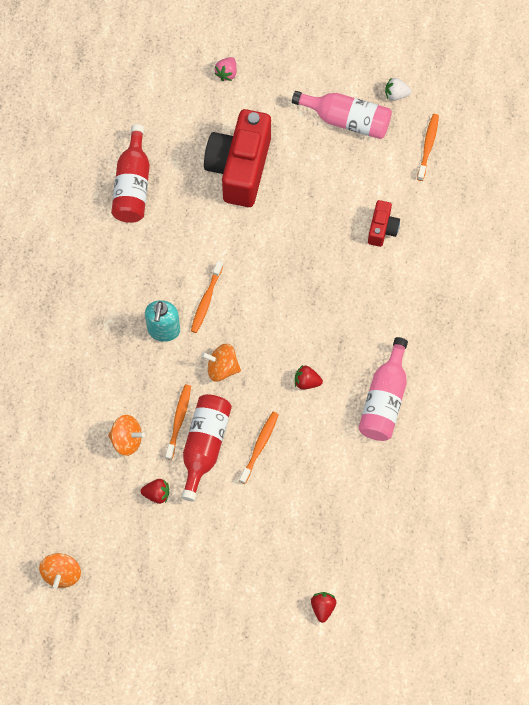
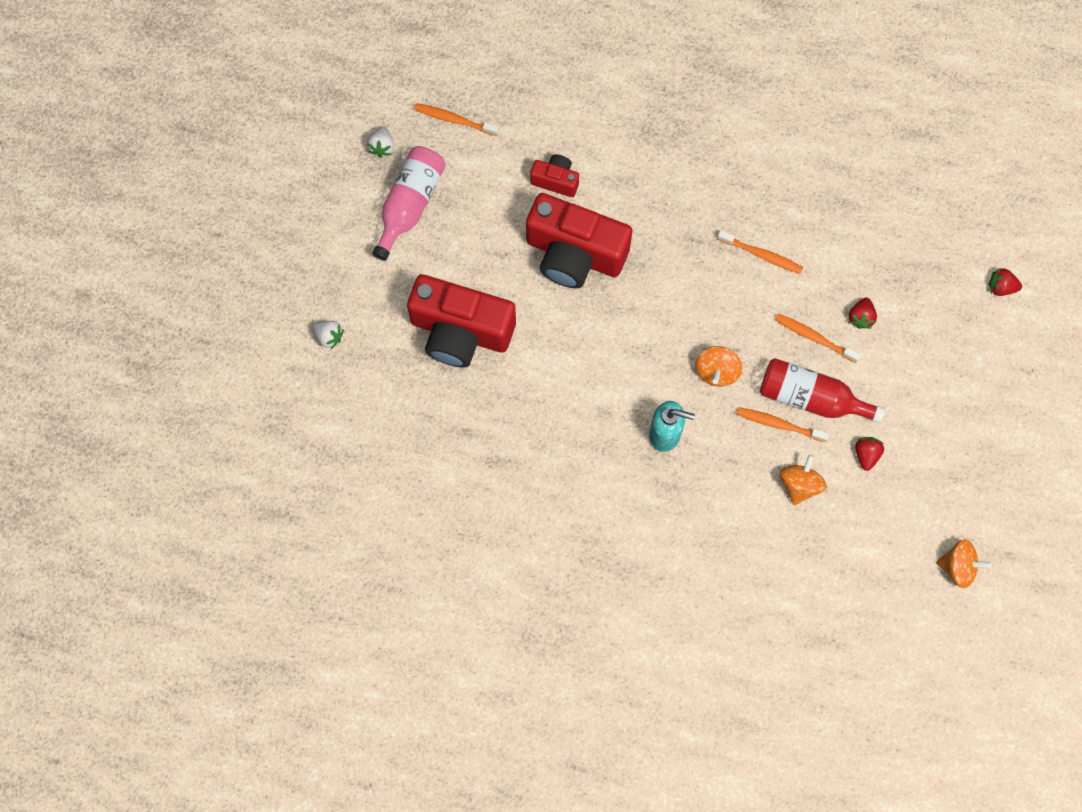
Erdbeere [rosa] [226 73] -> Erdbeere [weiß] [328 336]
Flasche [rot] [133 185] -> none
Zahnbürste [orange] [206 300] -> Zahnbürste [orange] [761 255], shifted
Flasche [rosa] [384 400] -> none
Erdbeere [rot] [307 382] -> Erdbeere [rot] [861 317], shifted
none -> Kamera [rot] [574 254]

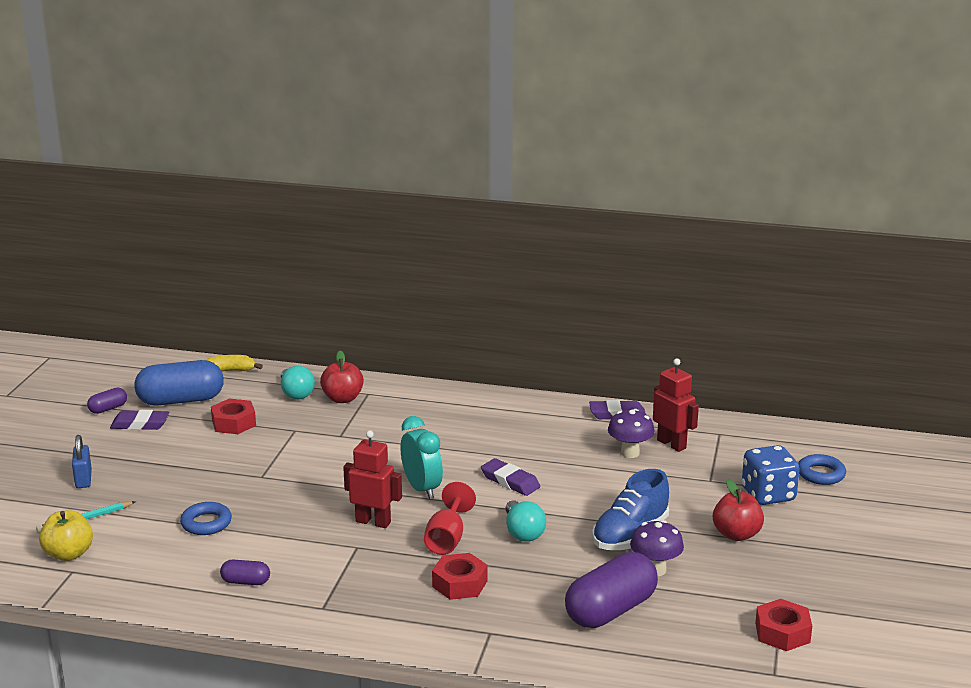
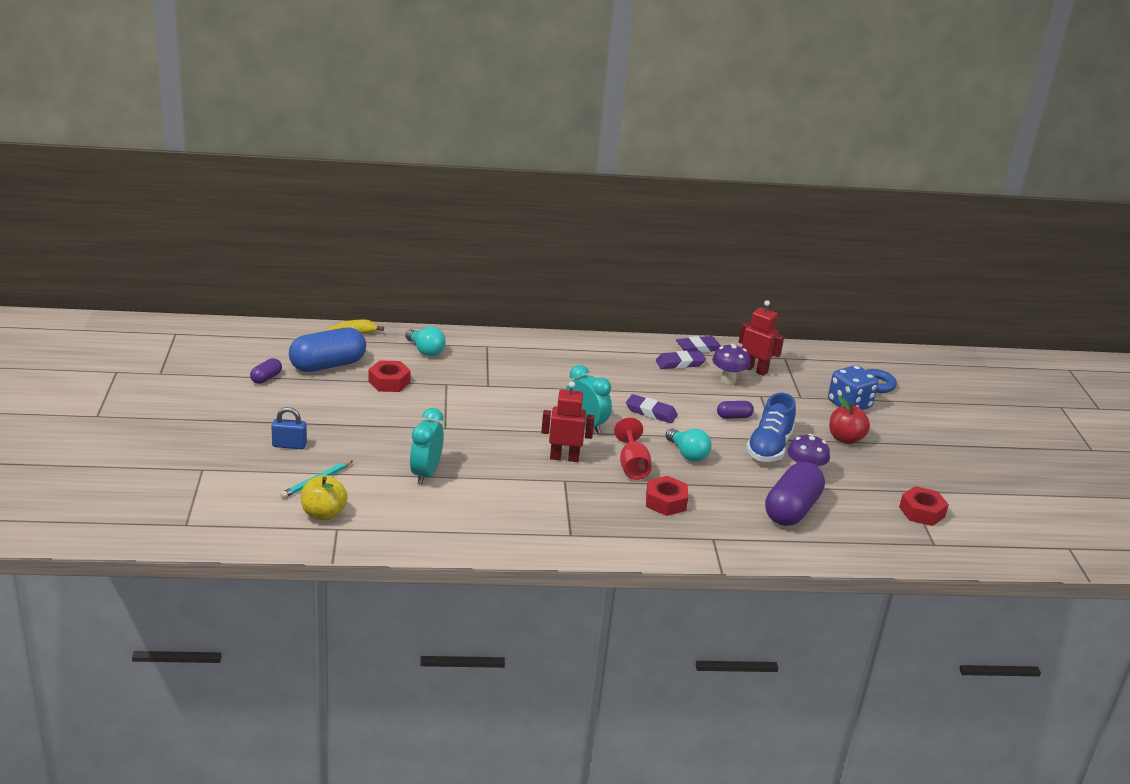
Apfel [rot] [342 399] -> none
Radiergummi [lila] [140 424] -> Radiergummi [lila] [680 363], shifted
Vorhängeschloss [blau] [83 479] -> Vorhängeschloss [blau] [289 445], 60 degrees counterclockwise
Ring [blau] [206 523] -> Wecker [türkis] [425 473]
Kapsel [lila] [246 582] -> Kapsel [lila] [734 417], shifted

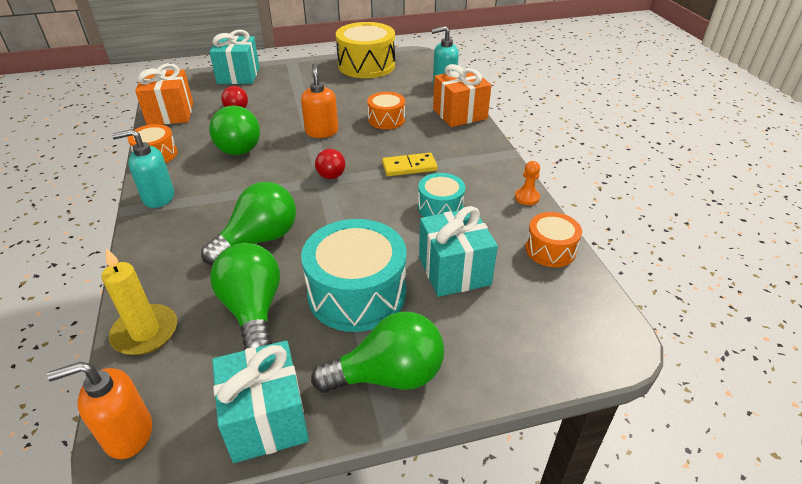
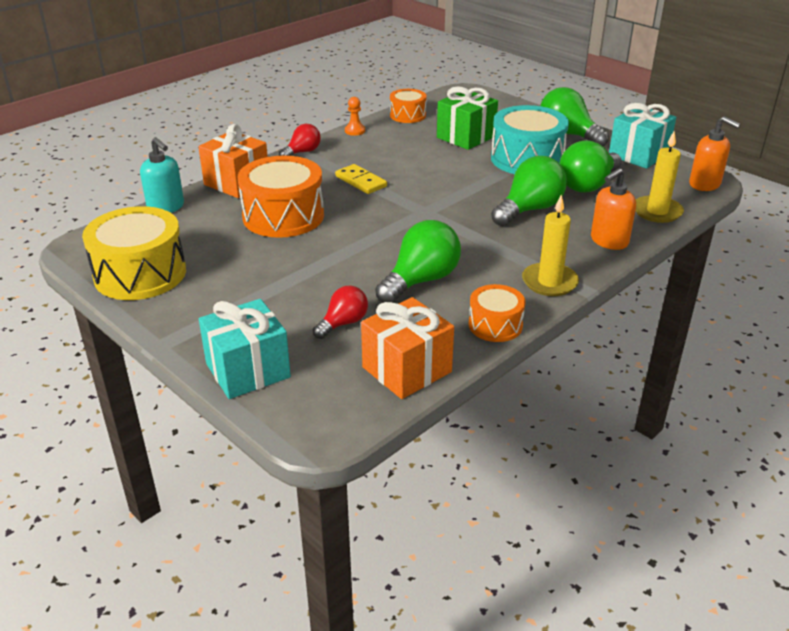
Seifenspender [orange] [321 132] -> Seifenspender [orange] [609 241], shifted
Trommel [orange] [386 119] -> Trommel [orange] [283 216], x1.81
Seifenspender [türkis] [158 197] -> Kerze [gelb] [549 282]
Glühbirne [rot] [330 172] -> Glühbirne [rot] [302 152], shifted
Trommel [türkis] [440 207] -> none
Glühbirne [grün] [259 239] -> Glühbirne [grün] [529 209], 120 degrees clockwise
Geschenk [türkis] [454 271] -> Geschenk [grün] [466 137]

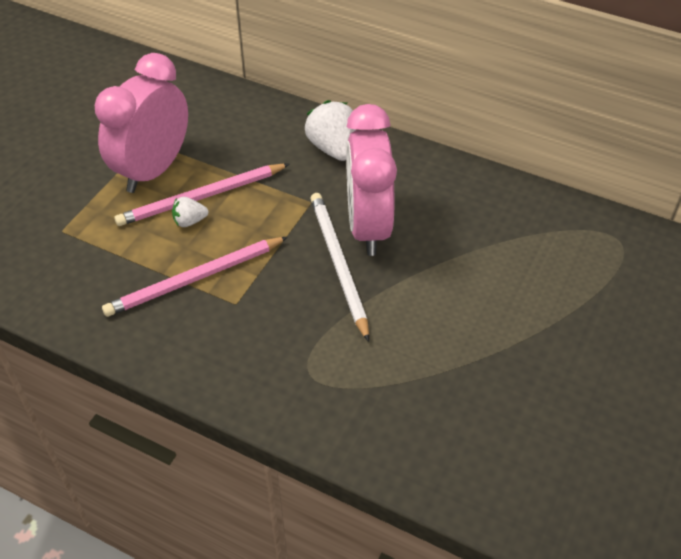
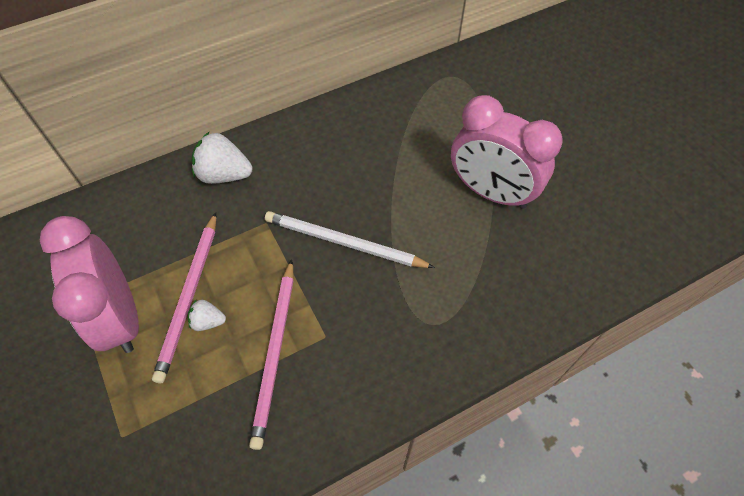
Wecker [rosa] [368 227] -> Wecker [rosa] [491 192], shifted
Erdbeere [weiß] [189 221] -> Erdbeere [weiß] [208 321], 75 degrees clockwise

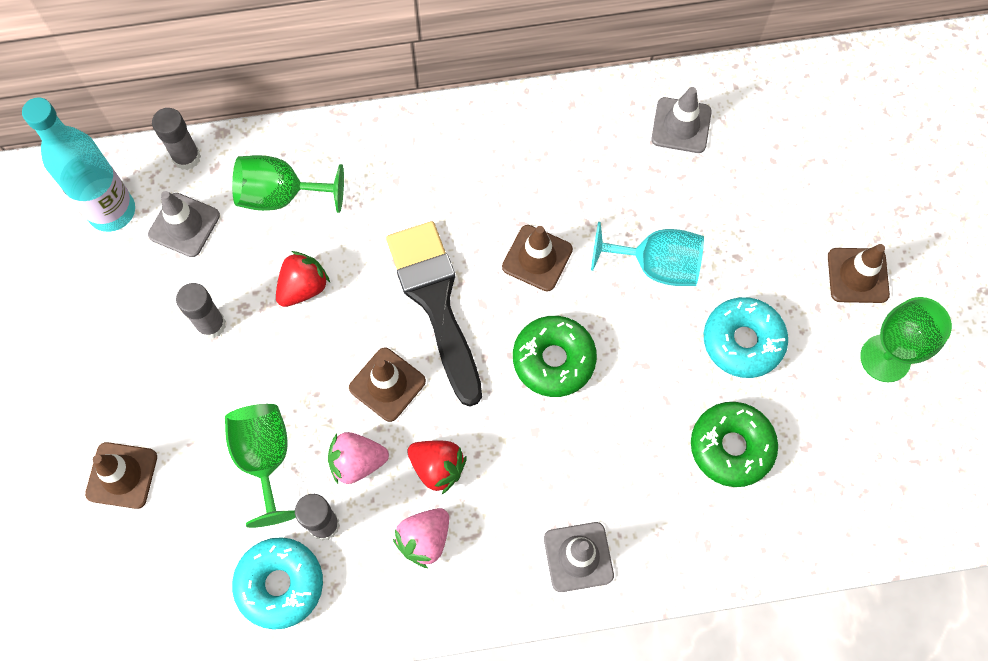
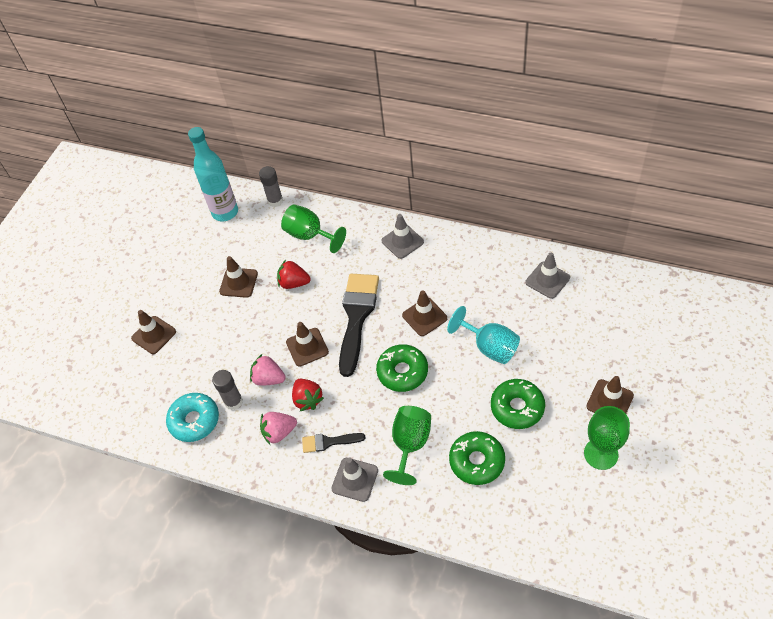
Leitkegel [grau] [184 225] -> Leitkegel [grau] [402 241], shifted
Erdbeere [rot] [303 287] -> Erdbeere [rot] [294 283], 150 degrees counterclockwise
Klebestift [grau] [211 325] -> Leitkegel [braun] [238 283]
Donut [türkis] [742 341] -> Donut [grün] [517 407]
Kelch [grün] [265 458] -> Kelch [grün] [410 444], shifted
none -> Pinsel [schwarz] [328 442]

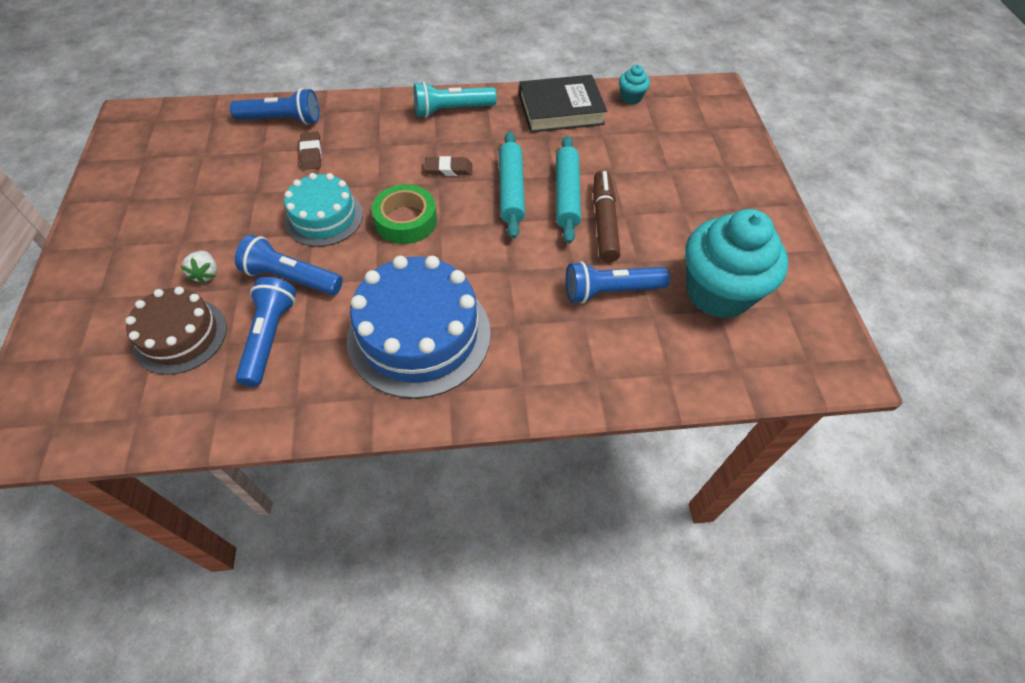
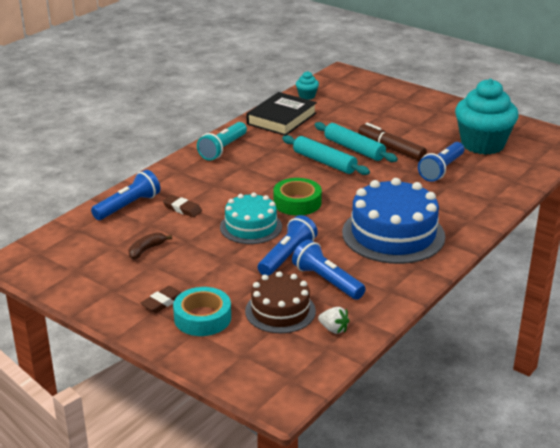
Radiergummi [braun] [448 169] -> Radiergummi [braun] [162 302], shifted
Taschenlampe [blau] [291 278] -> Taschenlampe [blau] [287 256], 150 degrees clockwise
Erdbeere [weiß] [206 274] -> Erdbeere [weiß] [333 329], shifted
none -> Banane [braun] [146 250]
none -> Klebeband [türkis] [202 318]

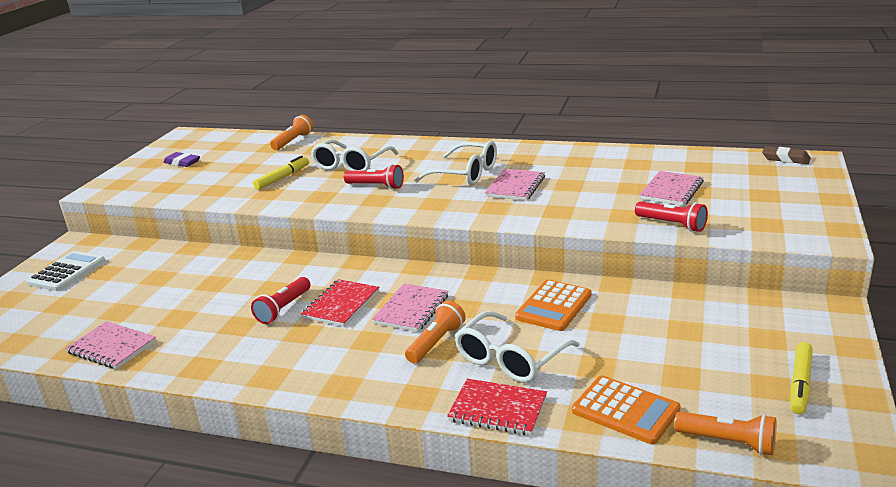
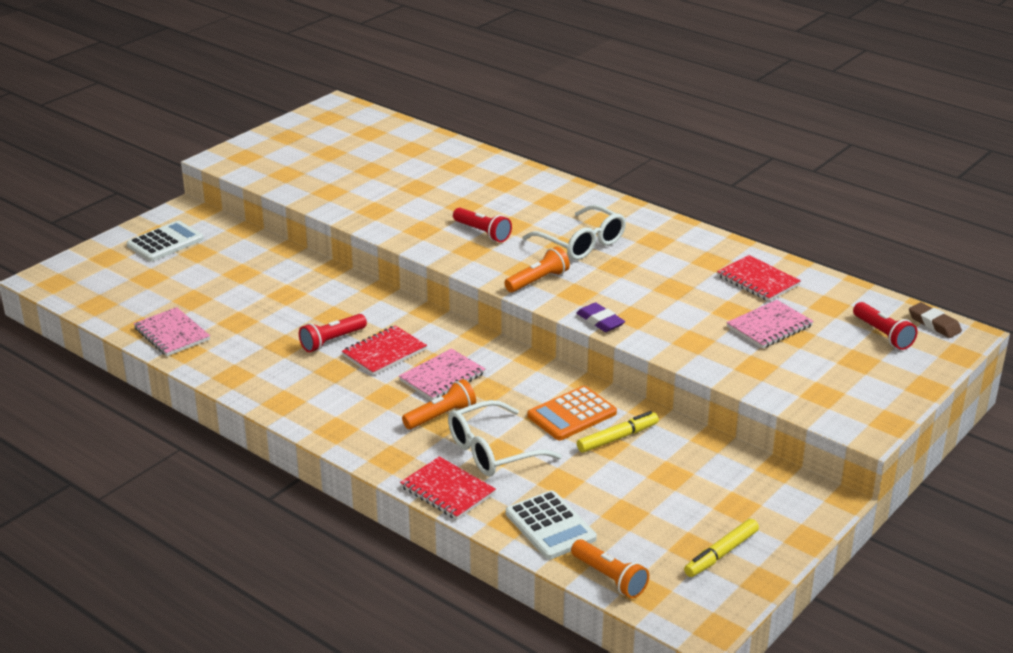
Taschenlampe [orange] [293 141] -> Taschenlampe [orange] [538 281], shifted
Brille [weiß] [351 165] -> none
Radiergummi [lila] [182 162] -> Radiergummi [lila] [600 321], shifted
Filzstift [gelb] [282 178] -> Filzstift [gelb] [617 438], shifted
Notizbuch [rosa] [515 187] -> none
Taschenlampe [rot] [672 224] -> Taschenlampe [rot] [883 334], shifted
Taschenrechner [orange] [625 410] -> Taschenrechner [weiß] [550 526]
none -> Notizbuch [rot] [758 281]

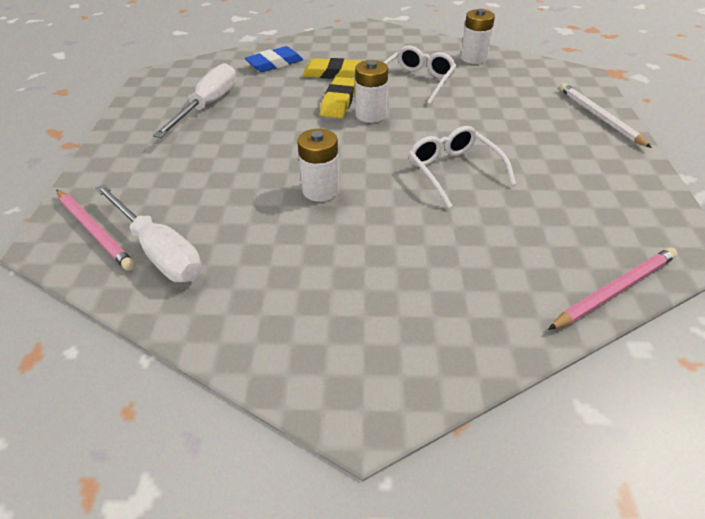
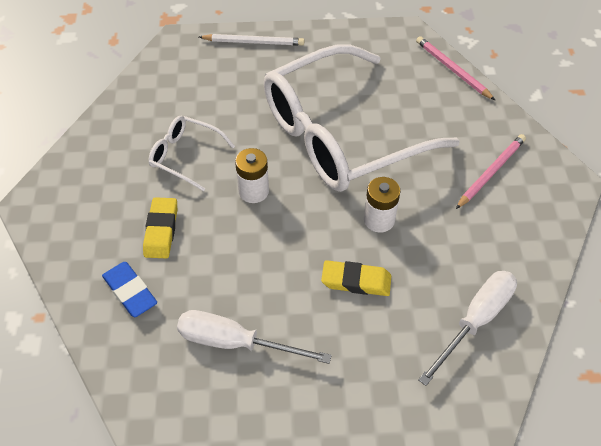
Batterie [weiß] [473 58] -> none
Radiergummi [gelb] [339 102] -> Radiergummi [gelb] [356 281], shifted
Bleistift [weiß] [599 117] -> Bleistift [weiß] [253 42], 150 degrees counterclockwise
Brille [weiß] [454 171] -> Brille [weiß] [341 135], x2.35
Bleistift [rosa] [95 231] -> Bleistift [rosa] [491 172], shifted

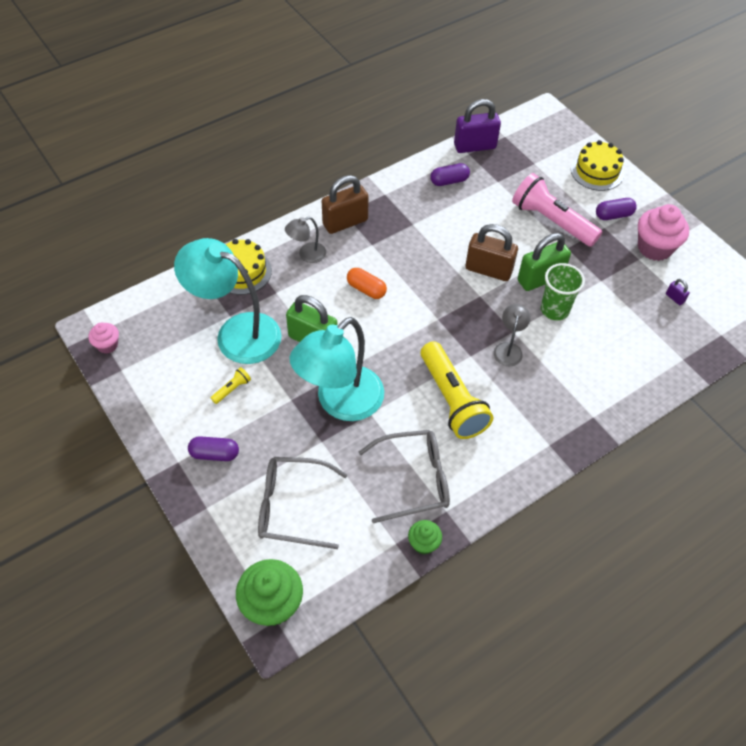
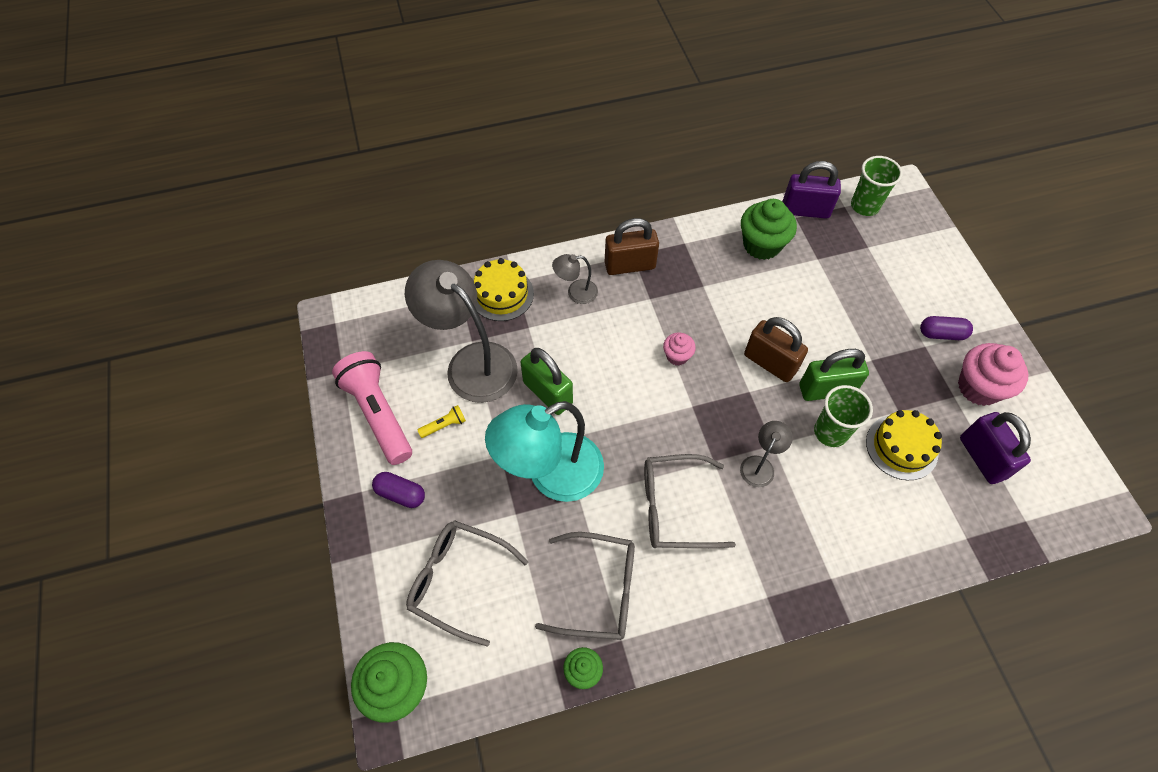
Kuchen [gelb] [597 171] -> Kuchen [gelb] [901 447], shifted
Kapsel [lila] [449 181] -> Muffin [grün] [761 245]
Taschenlampe [rosa] [551 221] -> Taschenlampe [rosa] [378 414], shifted
Lampe [türkis] [236 333] -> Lampe [grau] [471 362]
Kapsel [orange] [366 289] -> none
Vorhängeschloss [lila] [674 298] -> Vorhängeschloss [lila] [982 458], x2.36
Muffin [rosa] [107 345] -> Muffin [rosa] [677 356], shifted
Taschenlampe [gelb] [452 400] -> Brille [grau] [674 507]
none -> Becher [grün] [864 206]

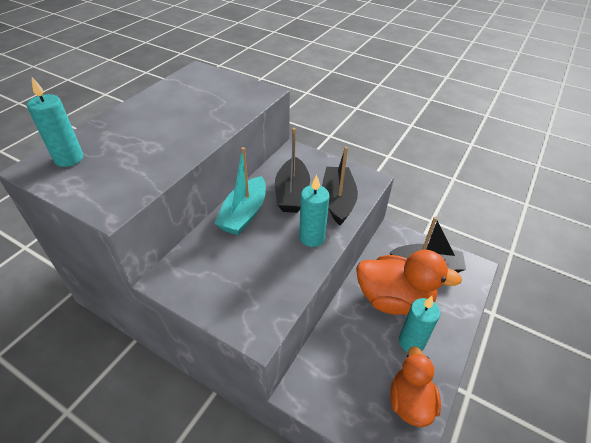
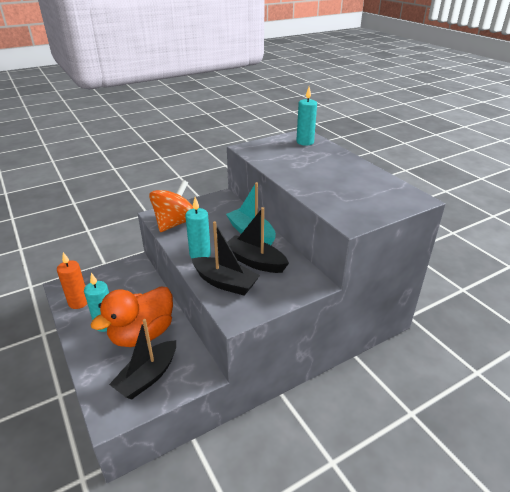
Ente [orange] [410 401] -> Kerze [orange] [78 302]
none -> Kreisel [orange] [175 223]

